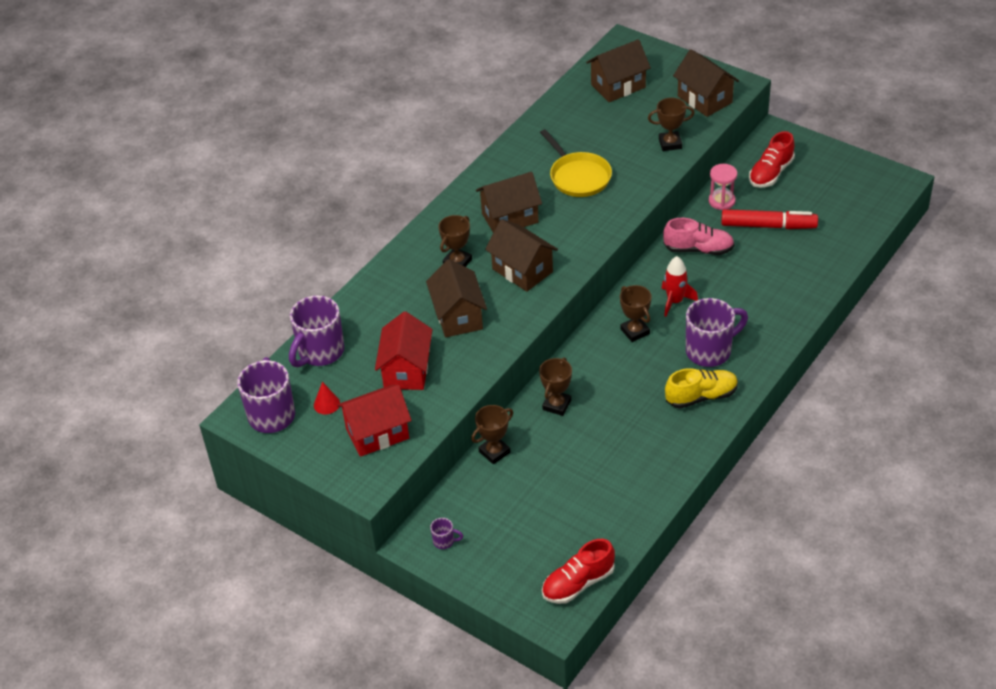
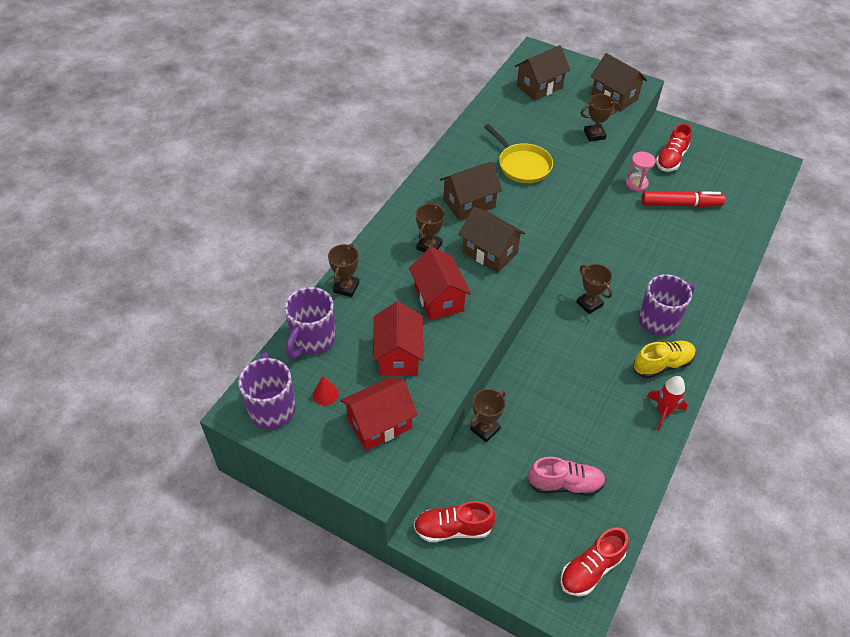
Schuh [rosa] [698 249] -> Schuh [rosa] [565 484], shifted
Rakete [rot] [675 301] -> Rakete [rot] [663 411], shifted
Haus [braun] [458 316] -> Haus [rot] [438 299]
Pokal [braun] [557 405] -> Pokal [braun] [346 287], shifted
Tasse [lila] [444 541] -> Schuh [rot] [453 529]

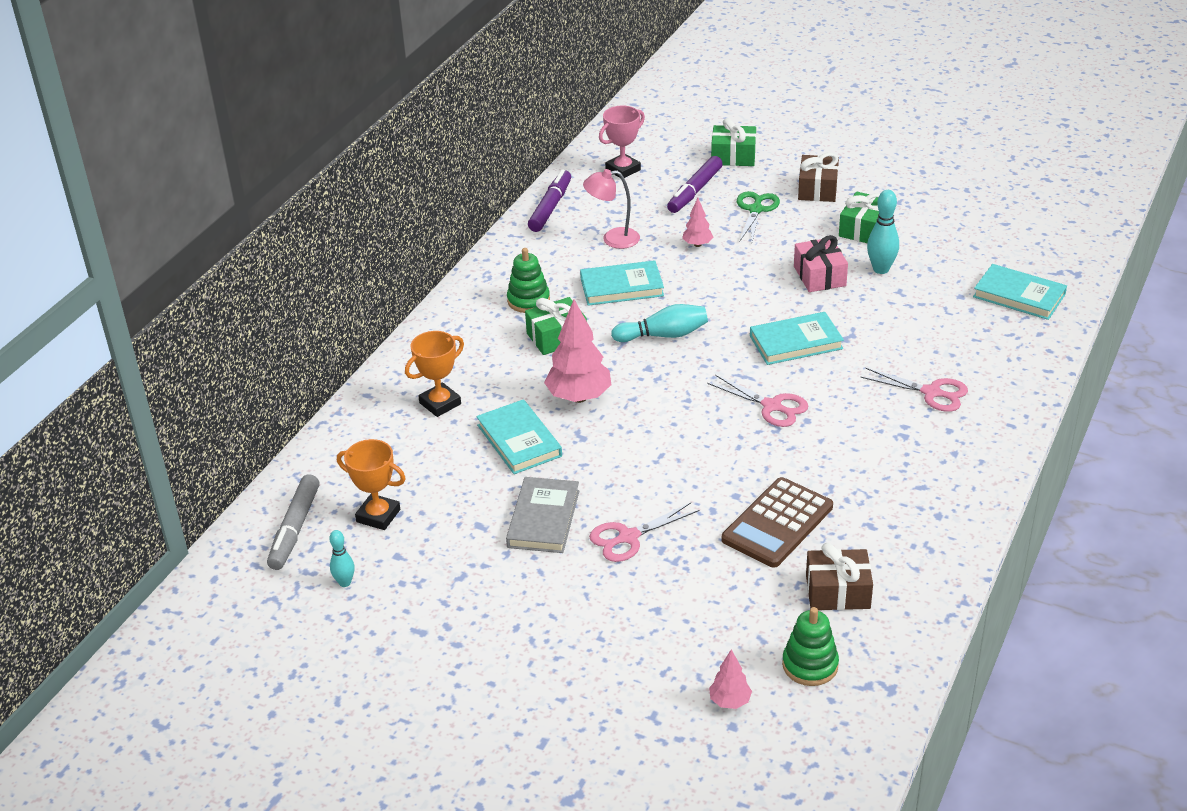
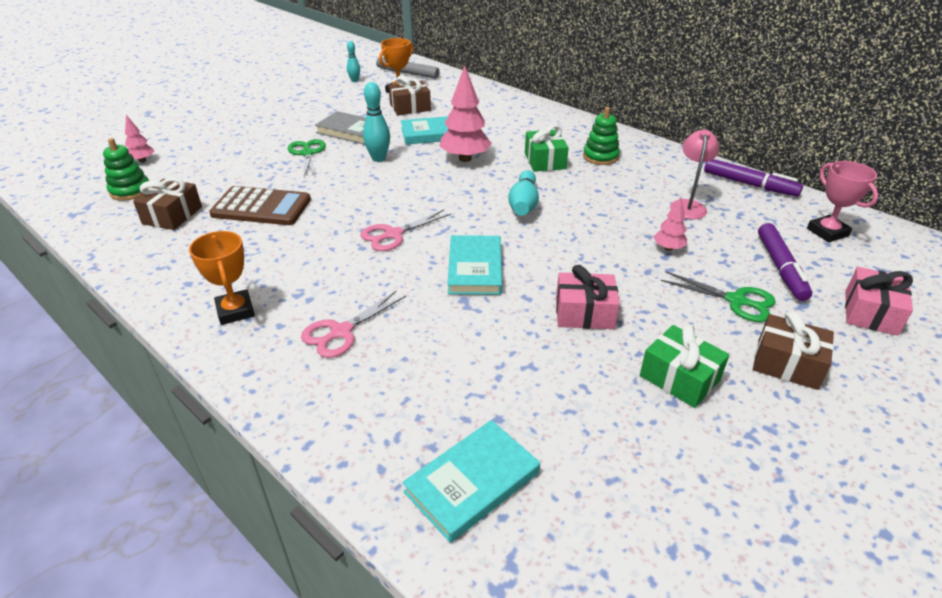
Geschenk [grün] [733 156] -> Geschenk [rosa] [870 312]
Filzstift [lila] [695 191] -> Filzstift [lila] [780 268], 135 degrees counterclockwise
Bowlingkegel [türkis] [881 269] -> Bowlingkegel [türkis] [378 158], shifted
Buch [türkis] [621 287] -> none
Pokal [orange] [440 403] -> Pokal [orange] [235 311], shifted
Taschenrechner [braun] [777 523] -> Taschenrechner [braun] [261 207], 135 degrees clockwise
Schere [rosa] [628 537] -> Schere [grün] [307 153]
none -> Geschenk [braun] [410 107]

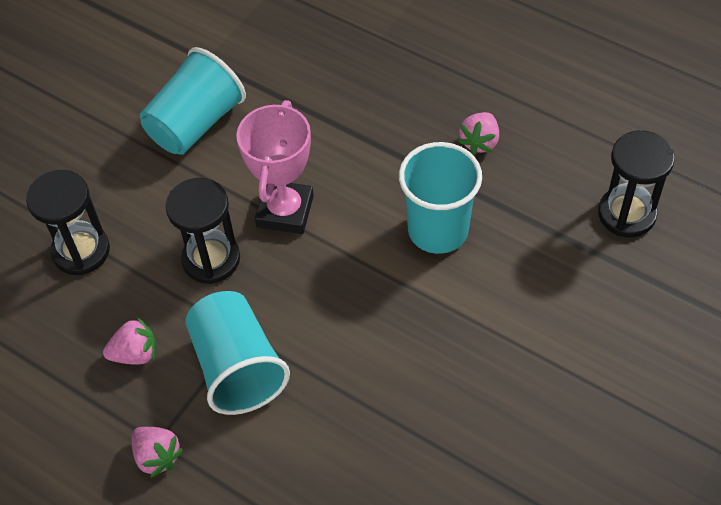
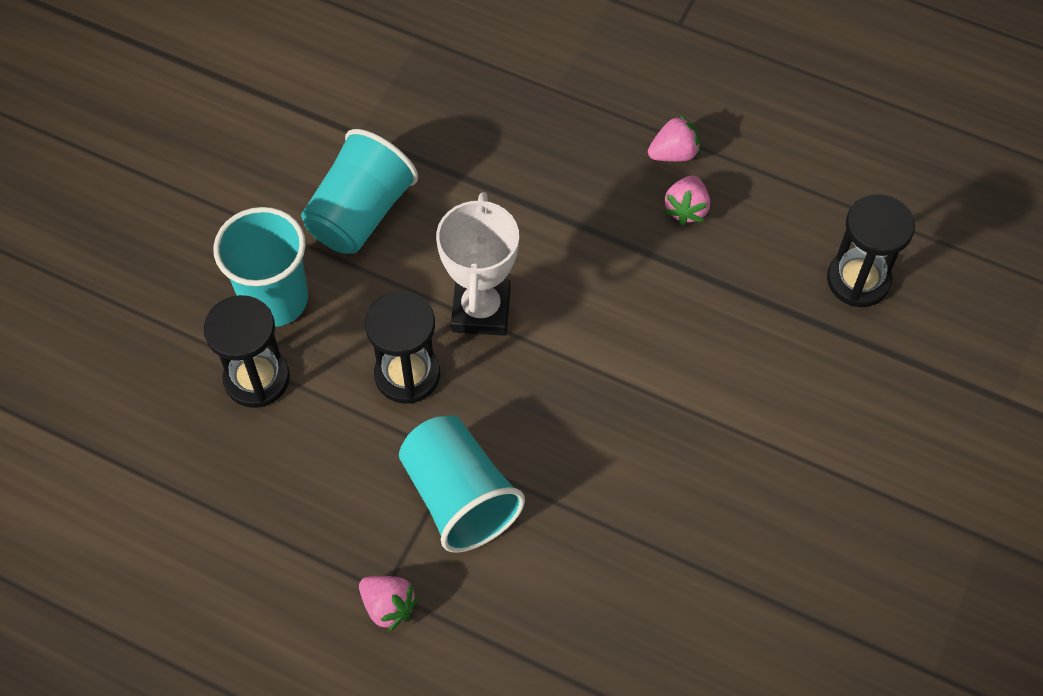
Pokal [rosa] [285 211] -> Pokal [weiß] [481 310]
Becher [türkis] [438 230] -> Becher [türkis] [275 299], shifted
Erdbeere [rosa] [135 354] -> Erdbeere [rosa] [674 153], shifted

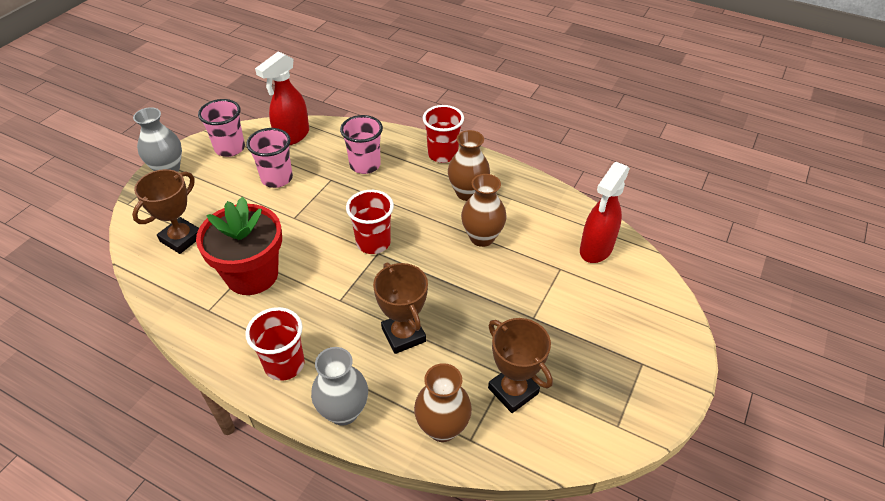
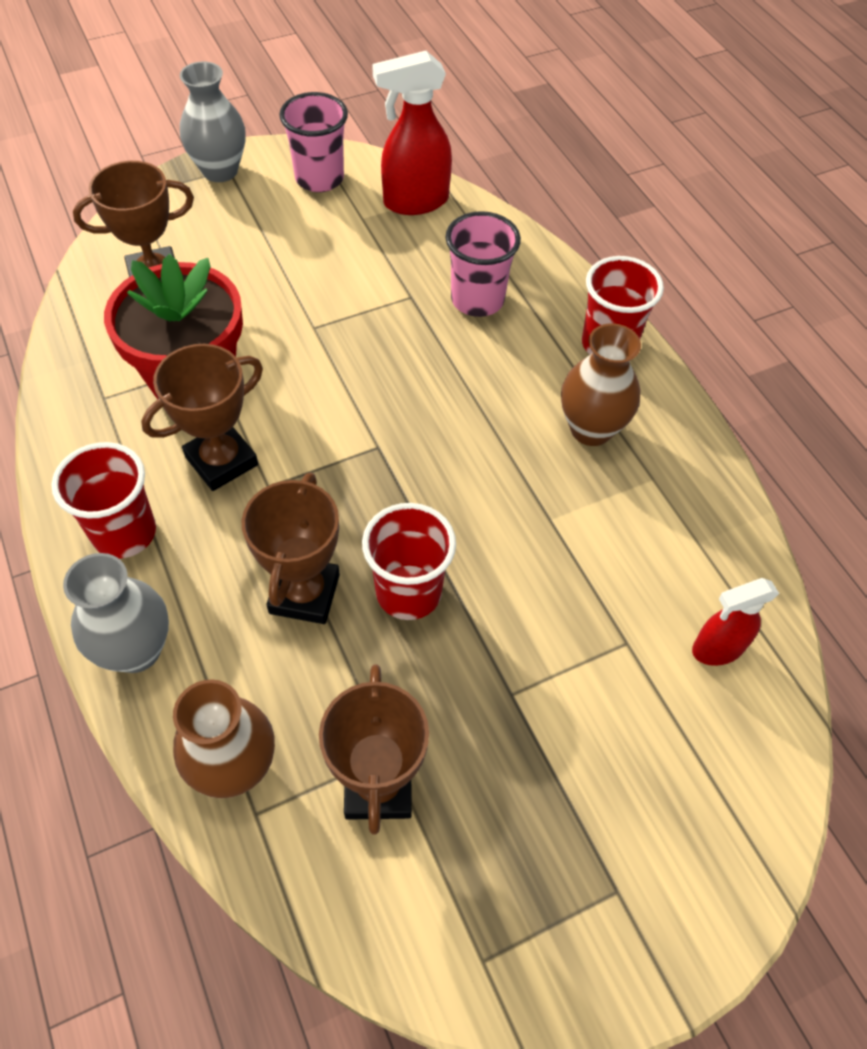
Becher [rosa] [277 178] -> none
Sprühflasche [rot] [595 249] -> Sprühflasche [rot] [716 649], x0.63
Vase [braun] [482 237] -> none
Becher [rot] [373 243] -> Becher [rot] [408 592], shifted
none -> Pokal [braun] [221 461]

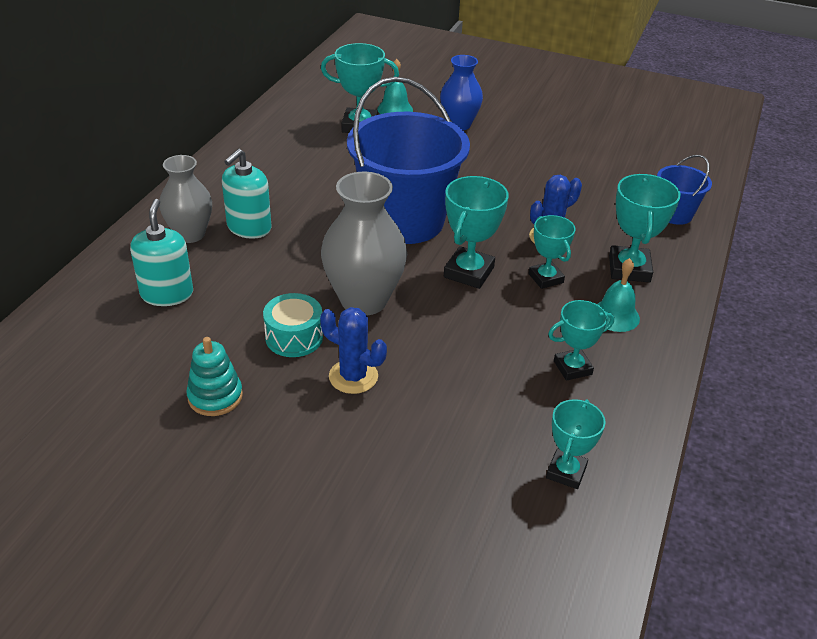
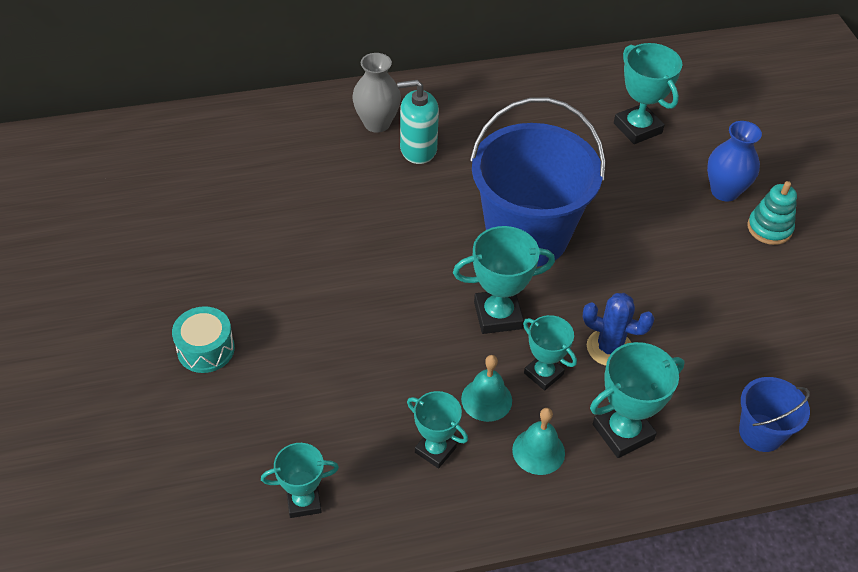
Glocke [türkis] [395 109] -> Glocke [türkis] [486 399], shifted
Vase [grau] [364 300] -> none
Seifenspender [türkis] [167 294] -> none
Pokal [türkis] [545 278] -> Pokal [türkis] [543 374], 75 degrees counterclockwise
Trommel [türkis] [294 337] -> Trommel [türkis] [206 349], shifted
Kaktus [blau] [353 376] -> none
Stapelspielzeug [türkis] [215 396] -> Stapelspielzeug [türkis] [769 228], shifted

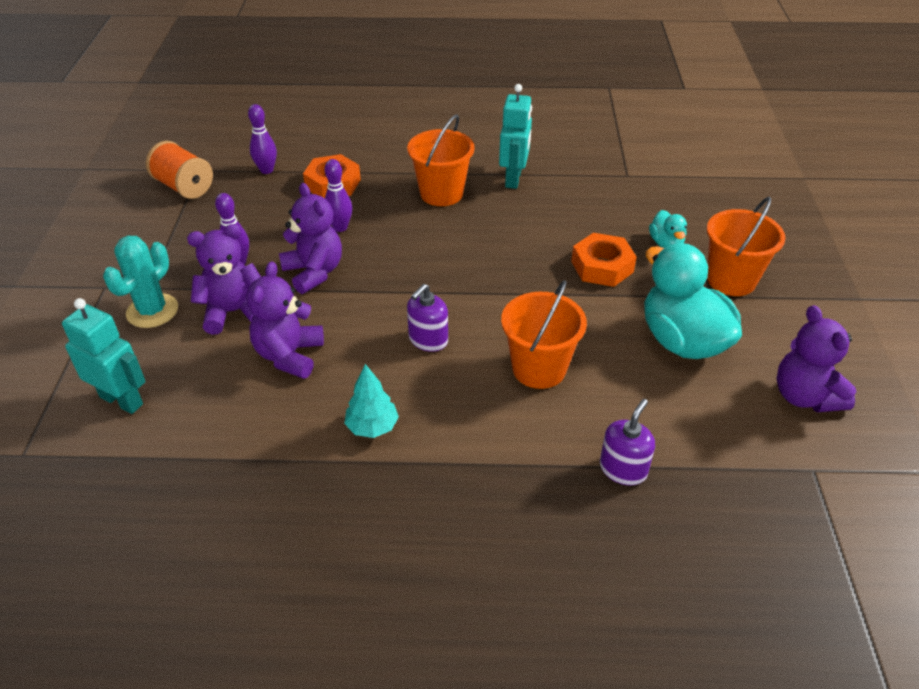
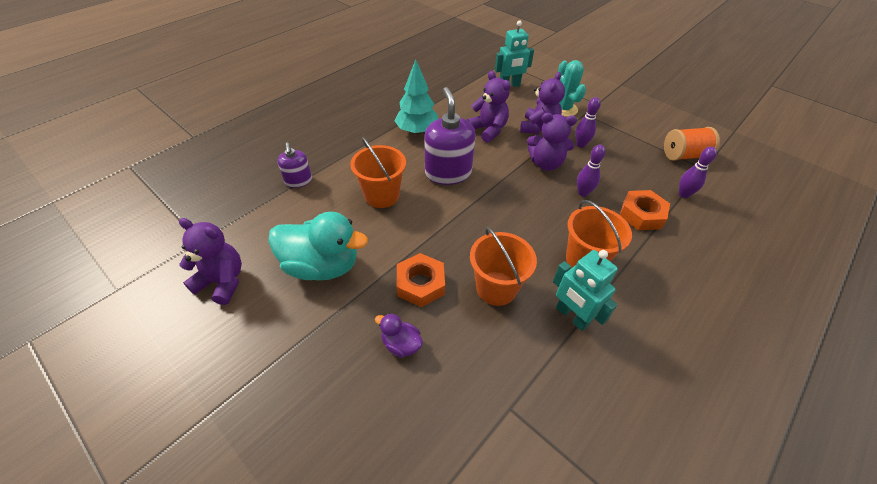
Eimer [orange] [731 280] -> Eimer [orange] [496 288], shifted
Ente [türkis] [666 243] -> Ente [lila] [401 344]
Seifenspender [lila] [428 339] -> Seifenspender [lila] [448 173], x1.79
Baum [türkis] [372 427] -> Baum [türkis] [417 131], x1.59

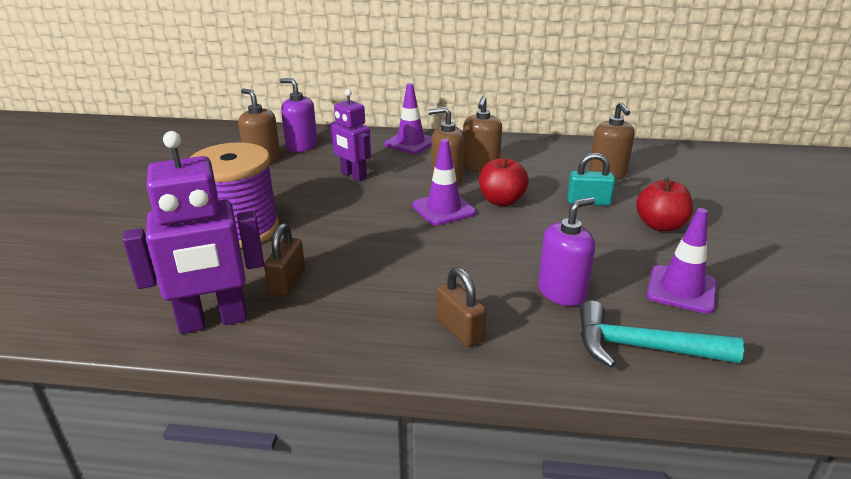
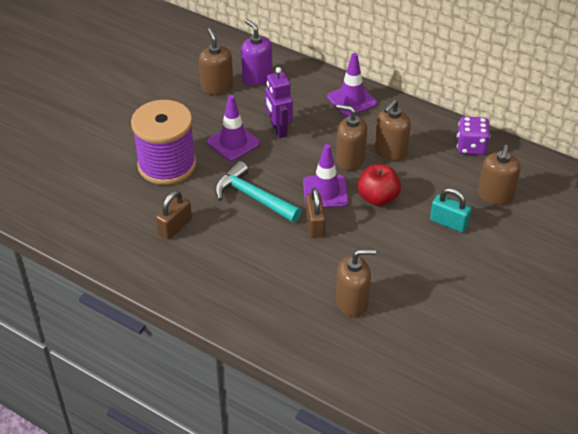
Roboter [lila] [213 321] -> none
Apfel [rot] [660 226] -> none
Seifenspender [lila] [562 292] -> Seifenspender [braun] [352 302]
Leitkegel [lila] [681 289] -> Leitkegel [lila] [233 143], shifted
Vorhängeschloss [braun] [459 330] -> Vorhängeschloss [braun] [315 224], shifted
Hammer [türkis] [641 348] -> Hammer [türkis] [253 197], shifted
none -> Spielwürfel [lila] [471 147]

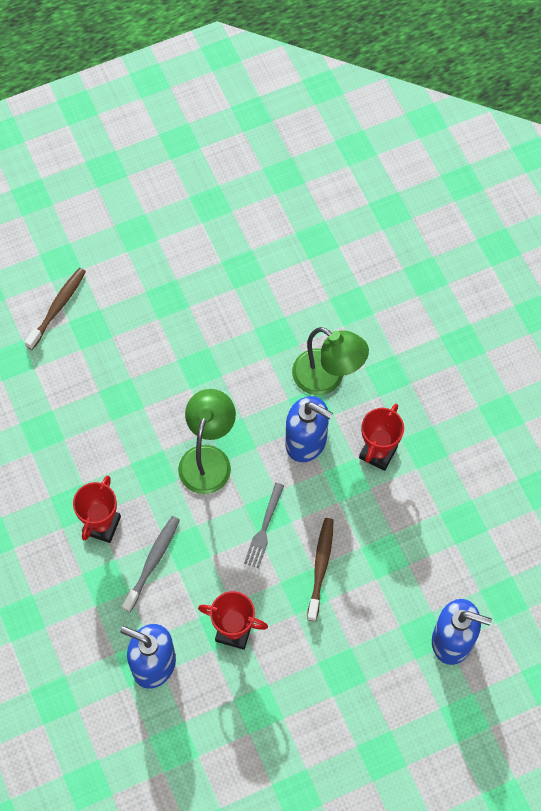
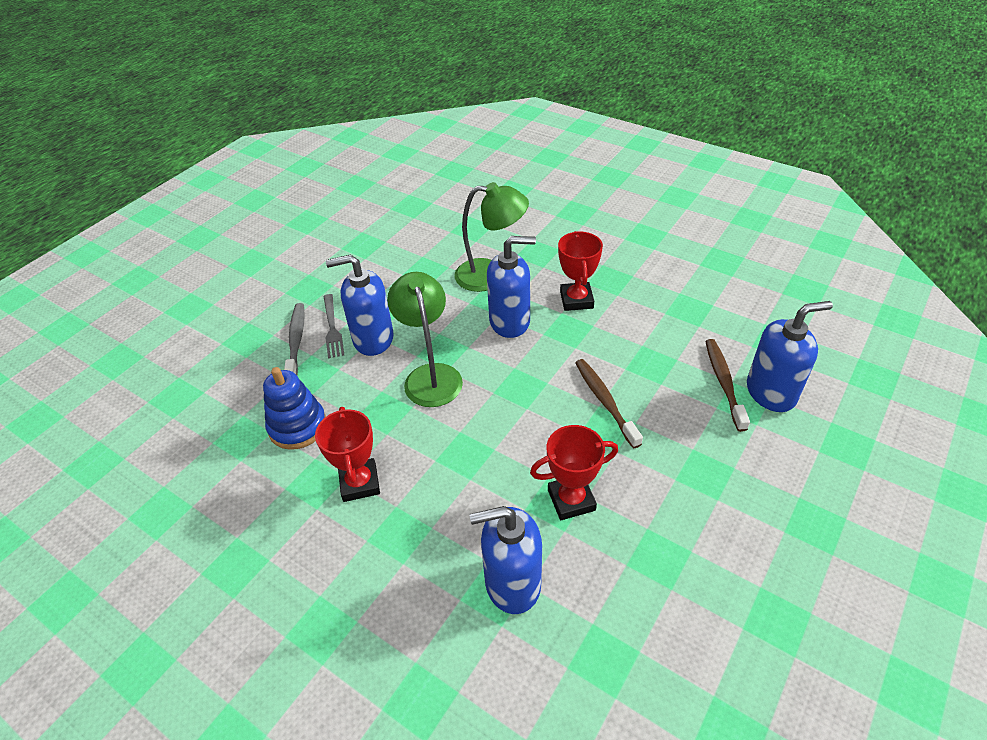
Zahnbürste [braun] [57 307] -> Zahnbürste [braun] [723 383], shifted
Gabel [grau] [264 528] -> Gabel [grau] [332 328], shifted
Zahnbürste [grau] [152 562] -> Zahnbürste [grau] [296 341], shifted
none -> Seifenspender [blau] [373 339]
none -> Stapelspielzeug [blau] [297 426]

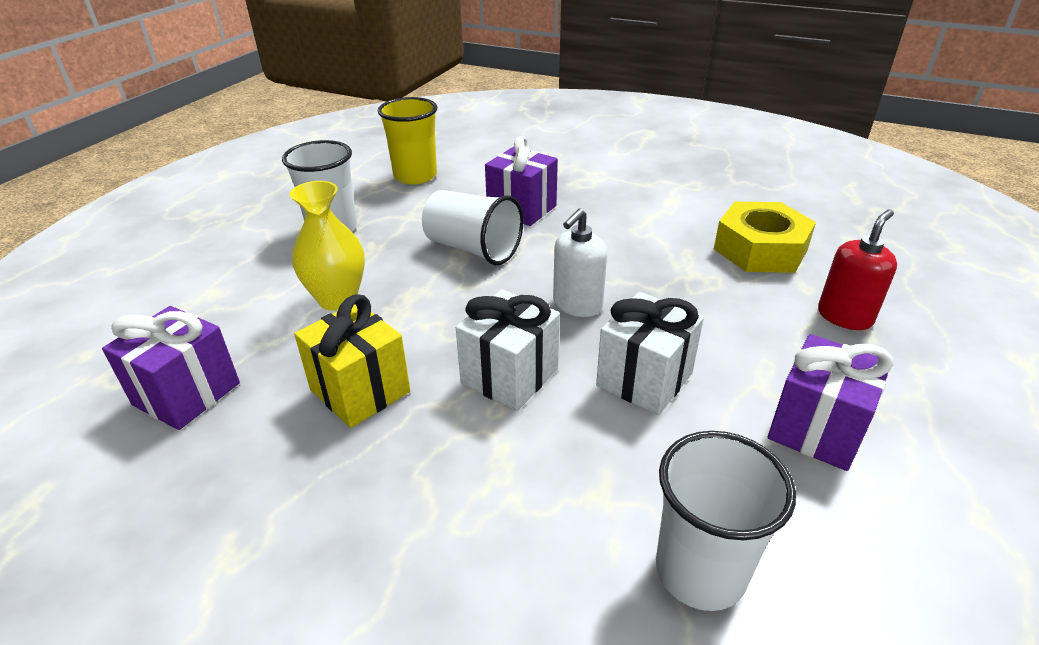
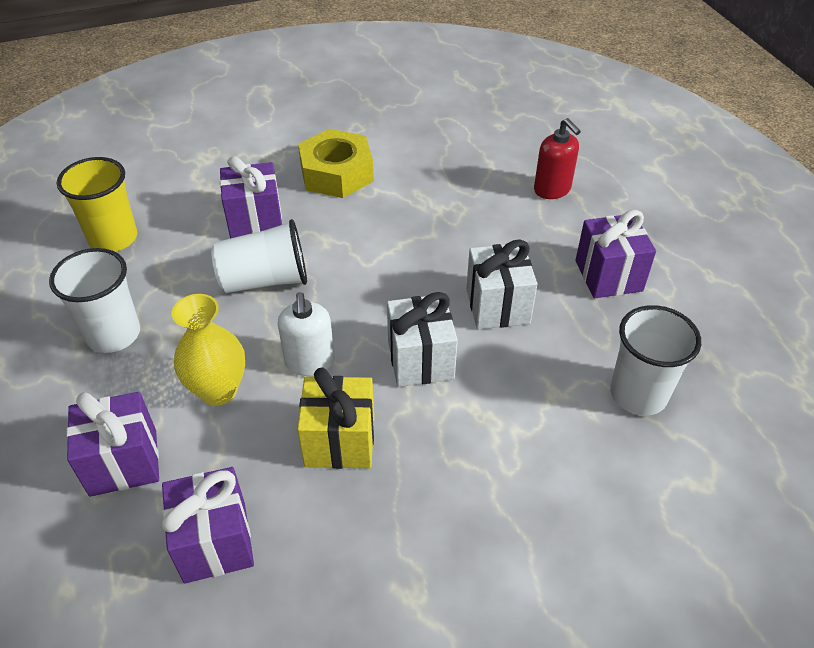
Sechskantmutter [gelb] [760 249] -> Sechskantmutter [gelb] [337 173], shifted
Seifenspender [weiß] [577 305] -> Seifenspender [weiß] [310 362], shifted
Seifenspender [rot] [844 316] -> Seifenspender [rot] [552 189], 150 degrees clockwise
none -> Geschenk [lila] [123 462]

